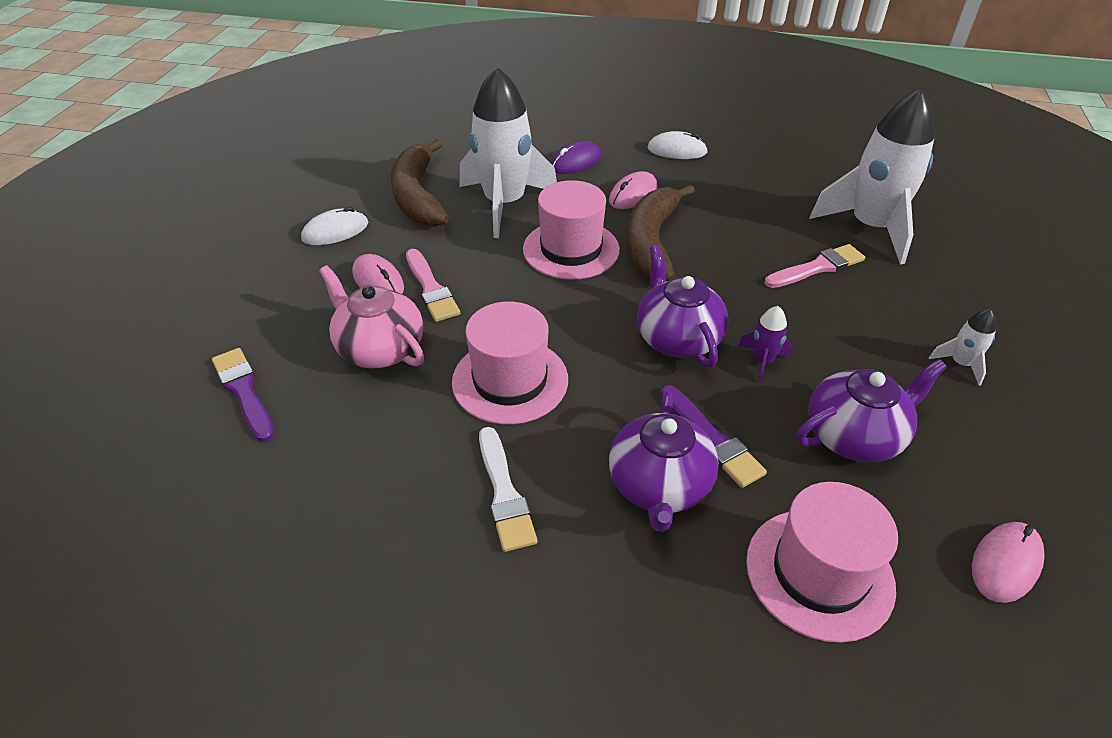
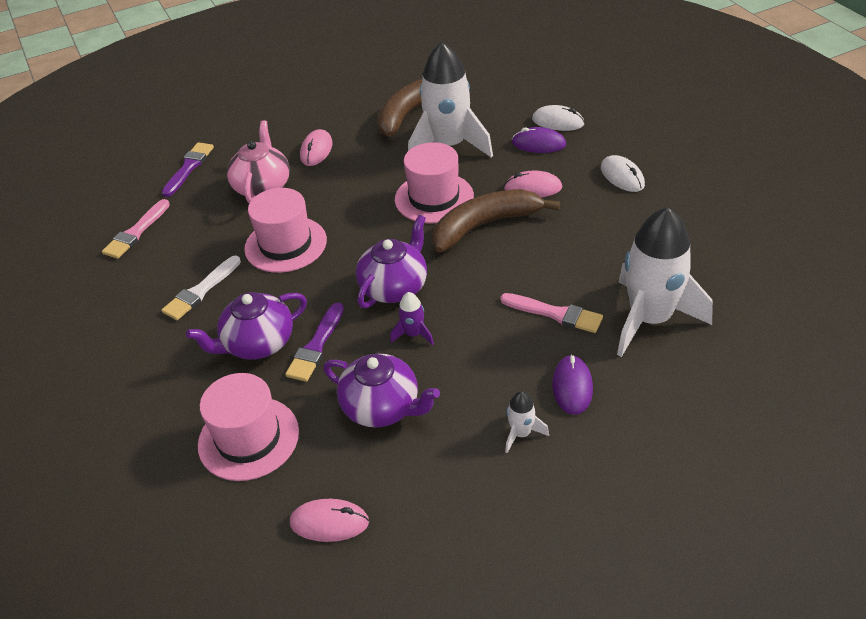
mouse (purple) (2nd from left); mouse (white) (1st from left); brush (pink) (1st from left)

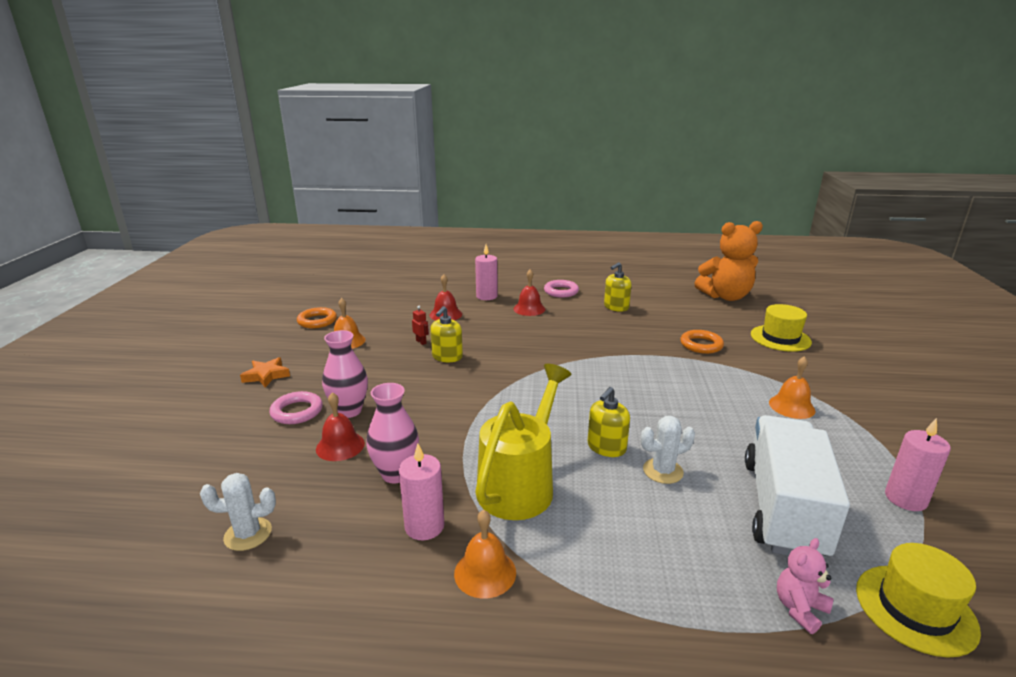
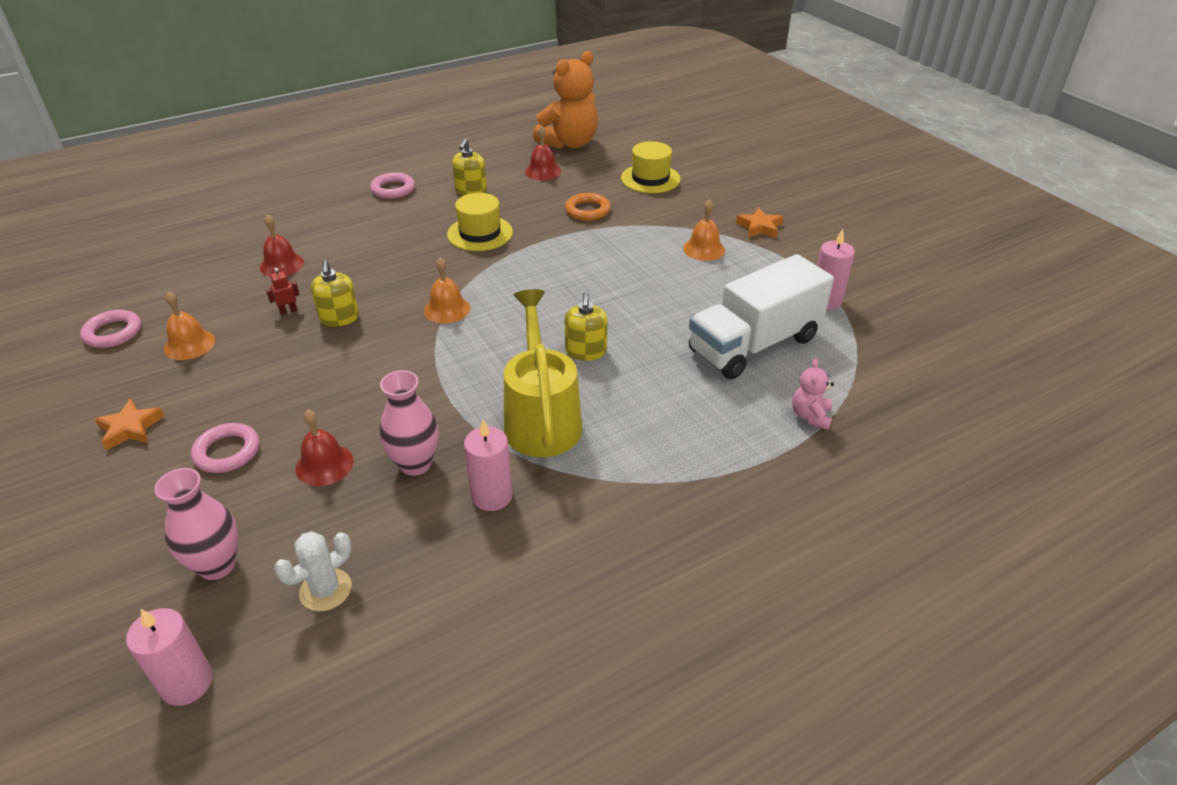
cactus (white) (2nd from left in the first image); star (orange) (2nd from left); vase (pink) (1st from left); bell (orange) (2nd from left); candle (pink) (1st from left); bell (red) (3rd from left); hat (yellow) (1st from left); ring (pink) (1st from left); robot (red); truck (white)

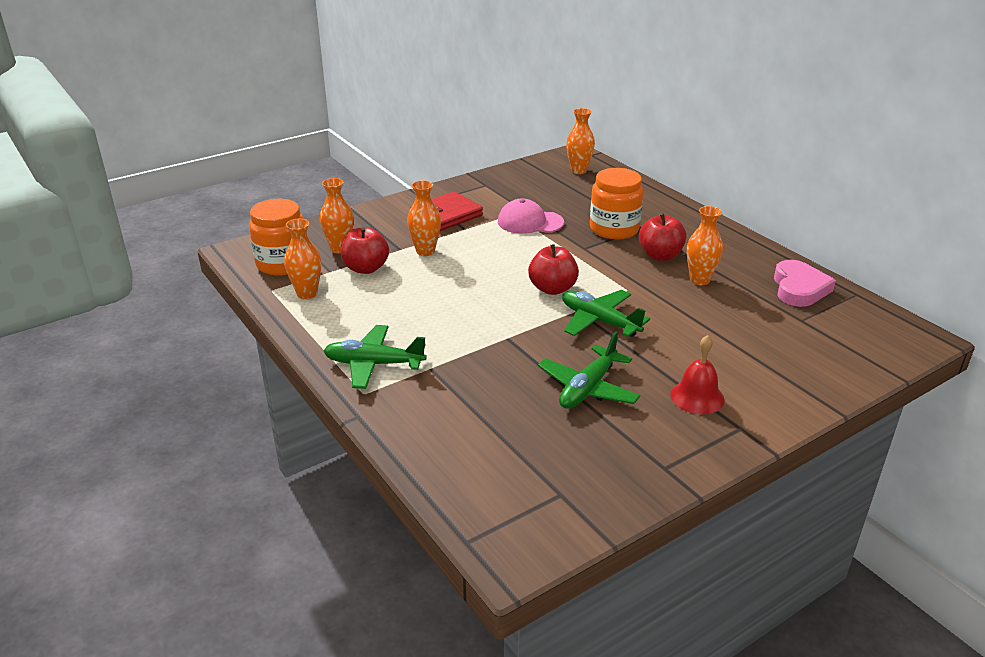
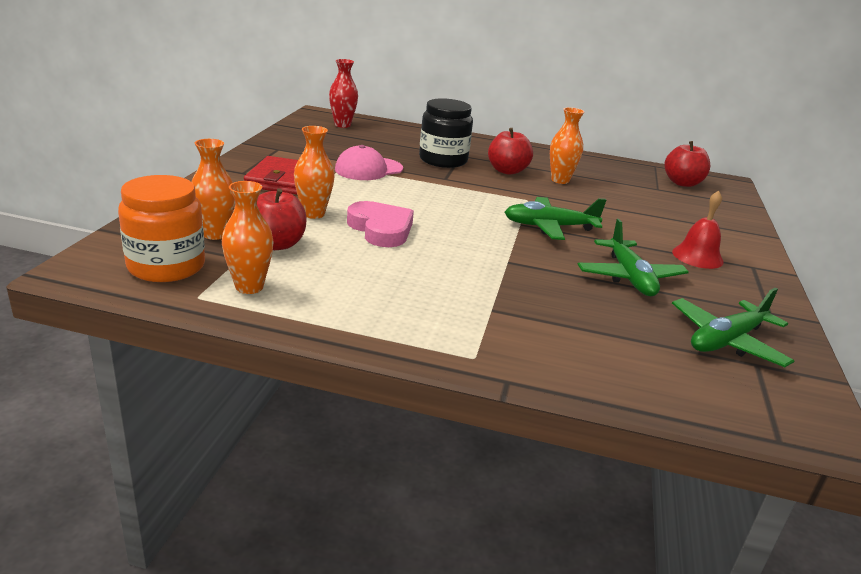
plane (green) (3rd from left); apple (red) (3rd from left); heart (pink); vase (red); jar (black)

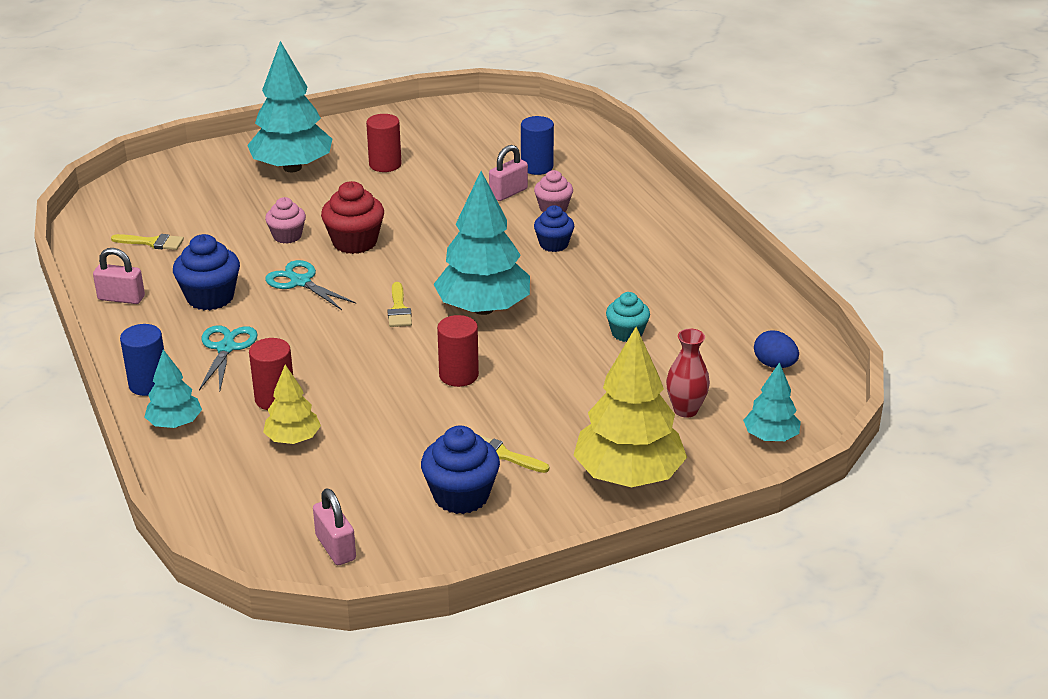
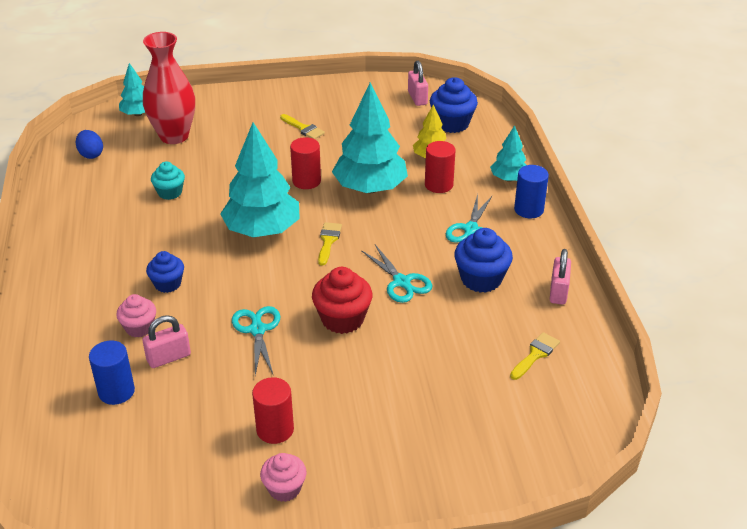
tree (yellow) (2nd from left in the first image); scissors (turquoise) (1st from left); tree (turquoise) (3rd from left); cupcake (pink) (2nd from left); cupcake (blue) (2nd from left); padlock (pink) (3rd from left); brush (yellow) (3rd from left); vase (red)

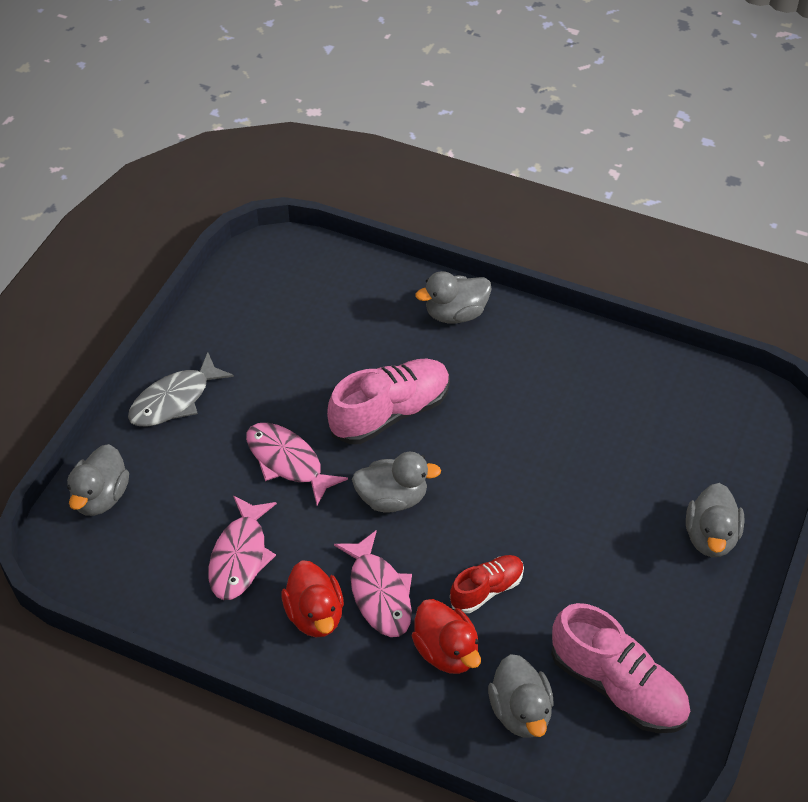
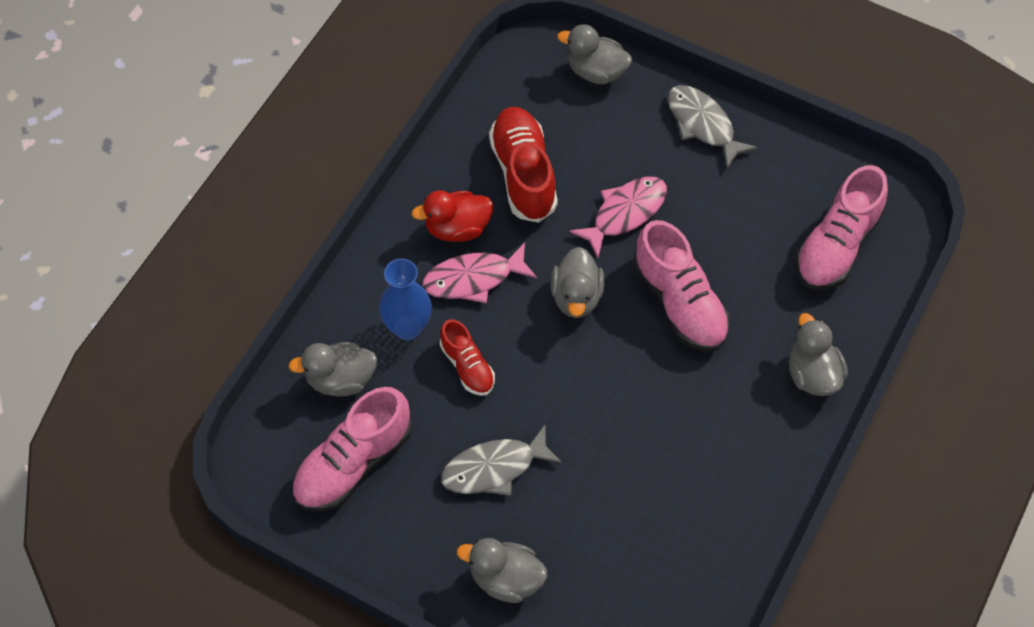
fish (grey) (1st from left); shoe (pink) (3rd from left); shoe (red) (2nd from left); vase (blue)

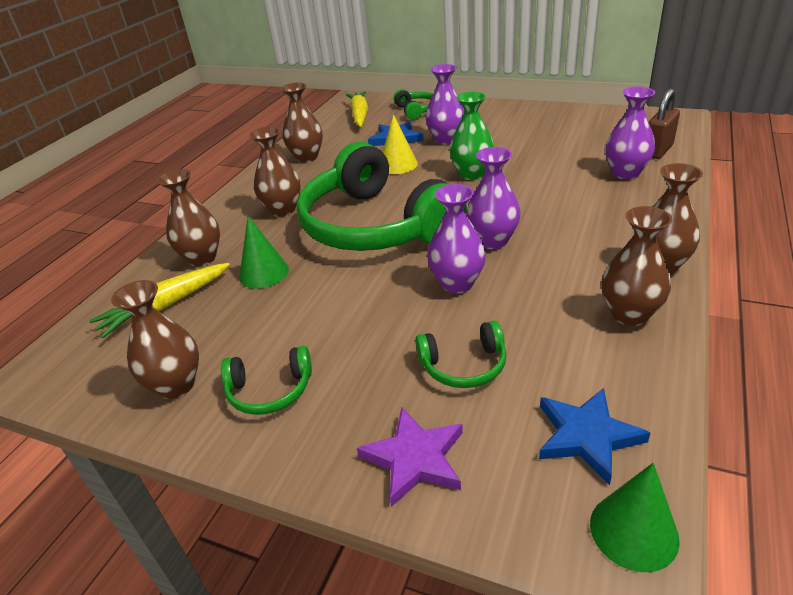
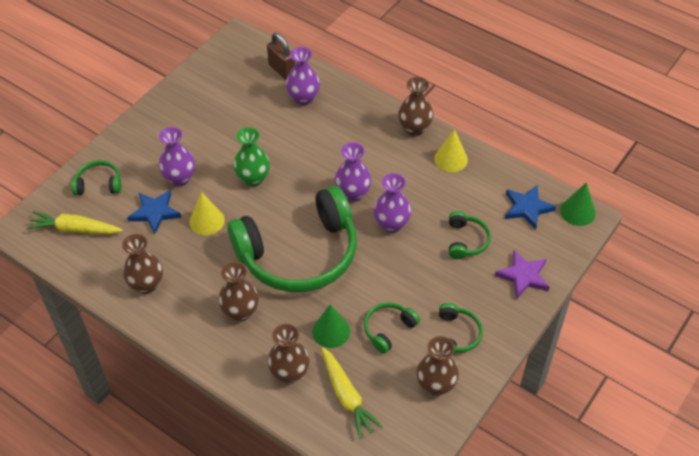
headphones (green) (3rd from left); cone (yellow) (2nd from left)

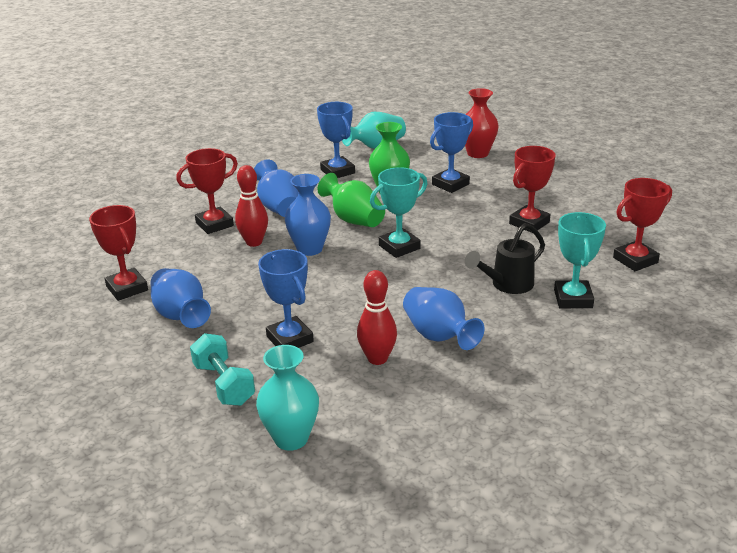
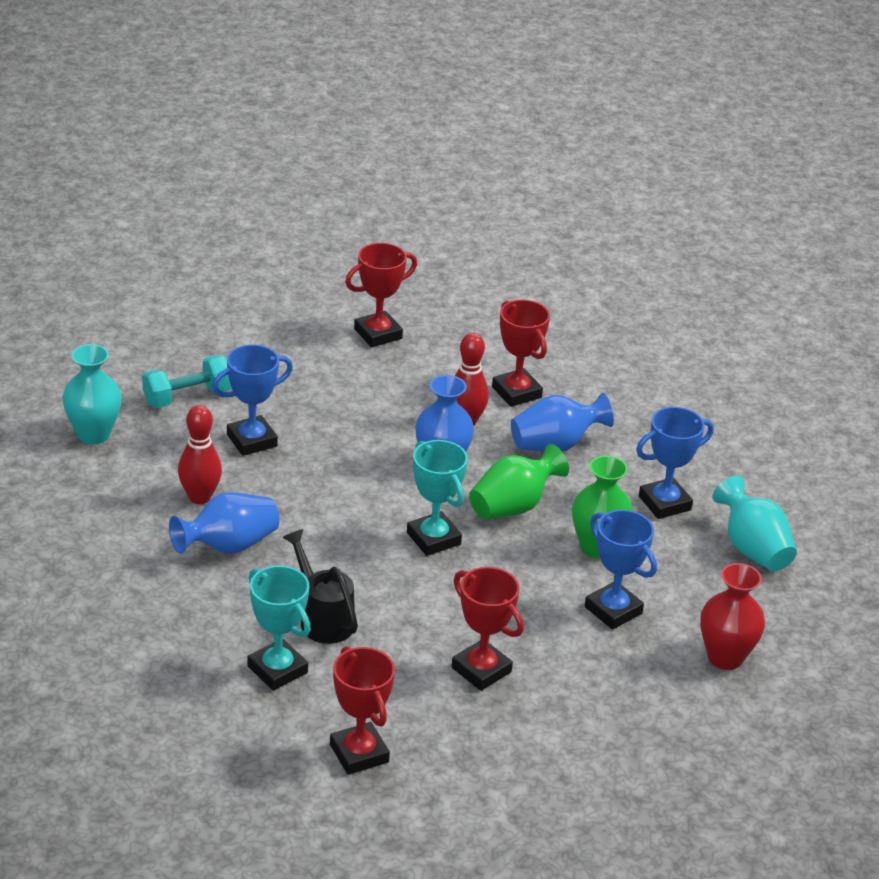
vase (blue) (1st from left in the first image); trophy (turquoise) (1st from left)

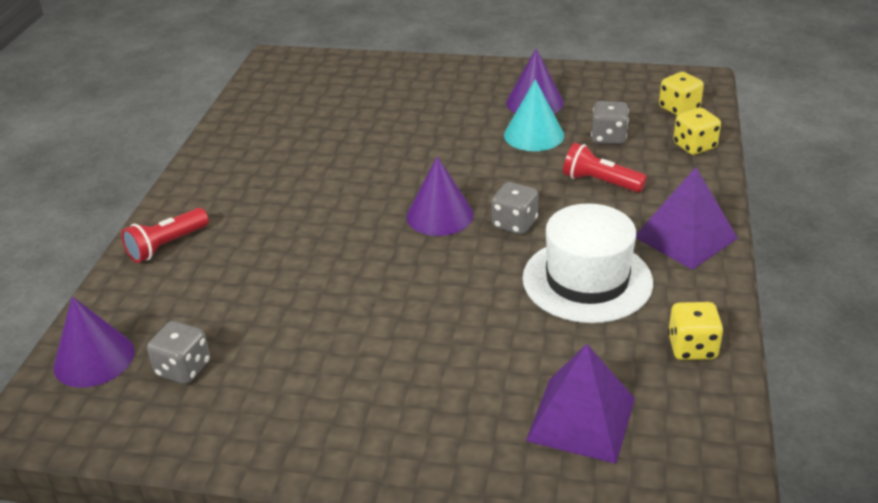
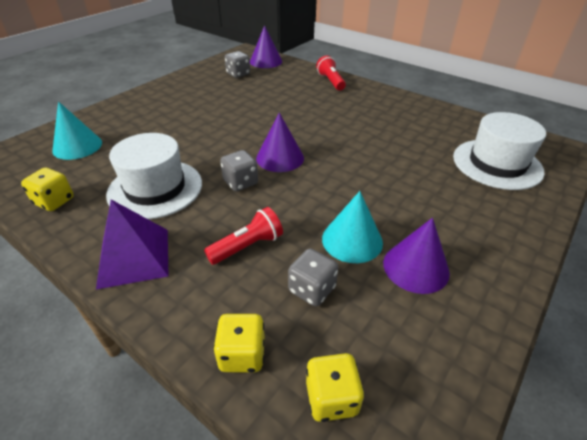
hat (white) (2nd from left); cone (turquoise) (1st from left)

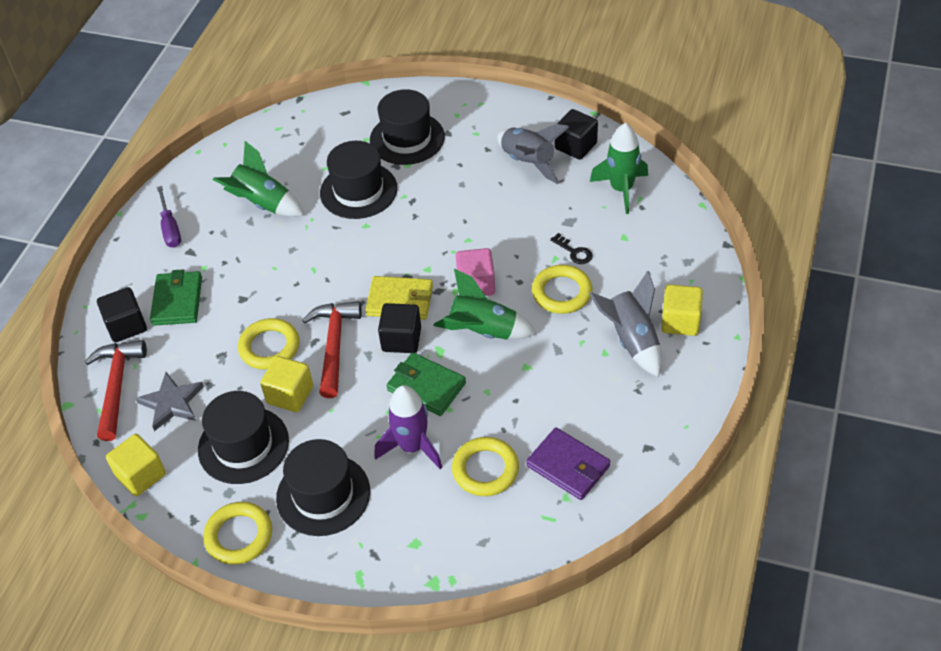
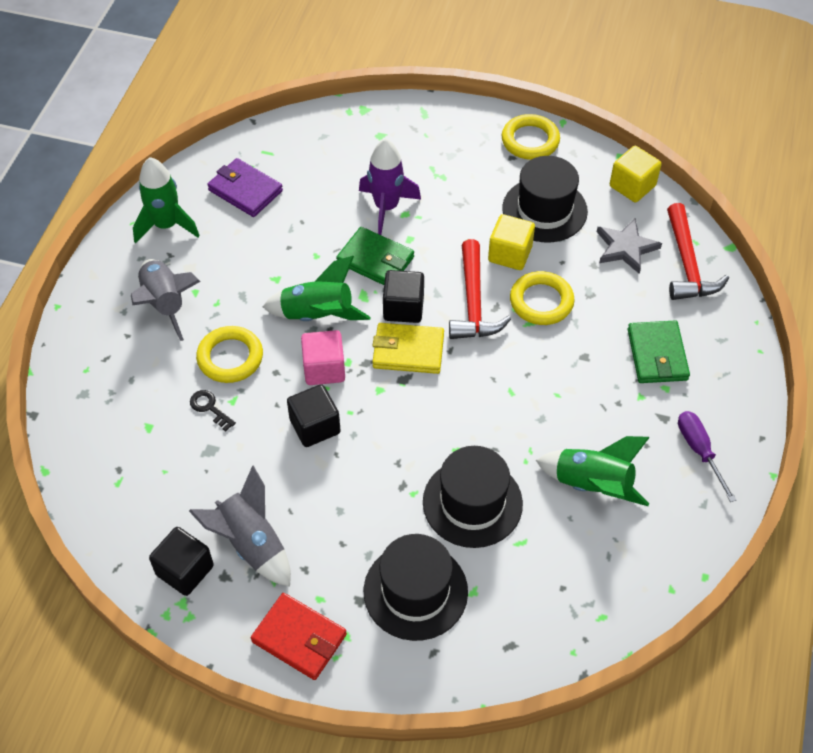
hat (black) (2nd from left in the first image); ring (yellow) (3rd from left in the first image); cube (yellow) (3rd from left in the first image); wallet (red); cube (black) (2nd from left); rocket (green) (1st from left)

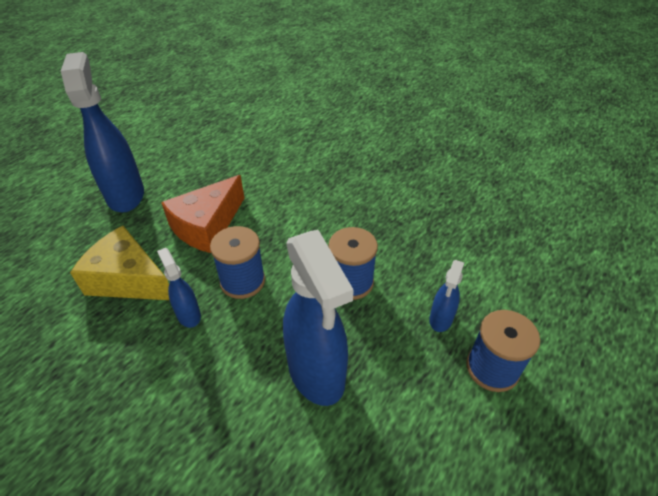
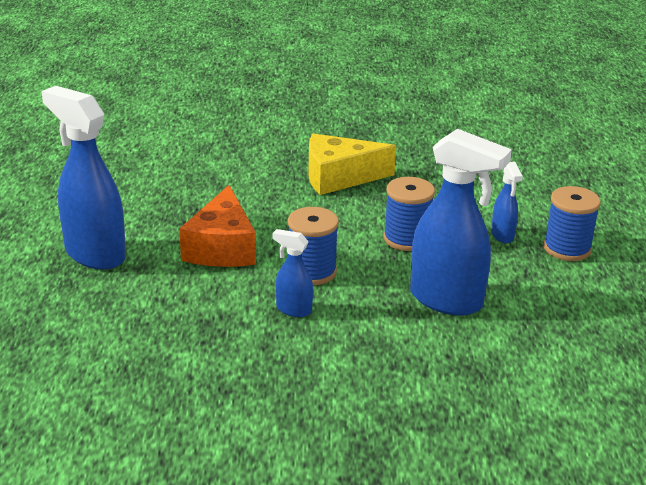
cheese (yellow)

